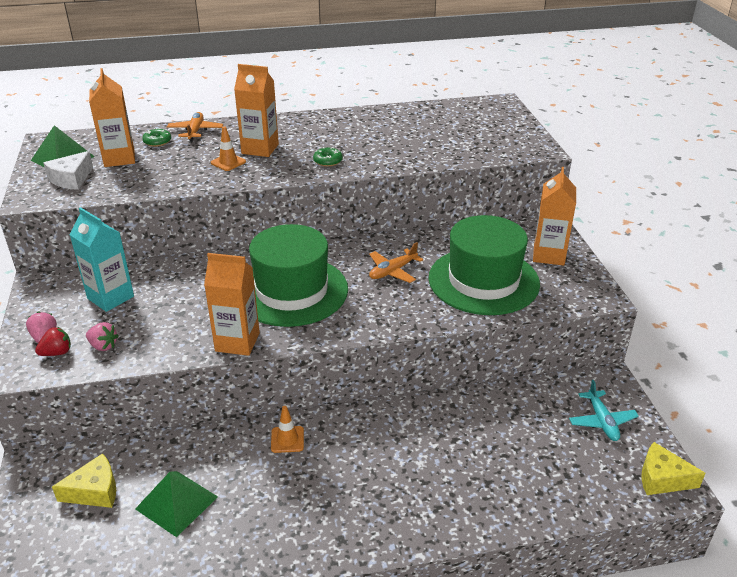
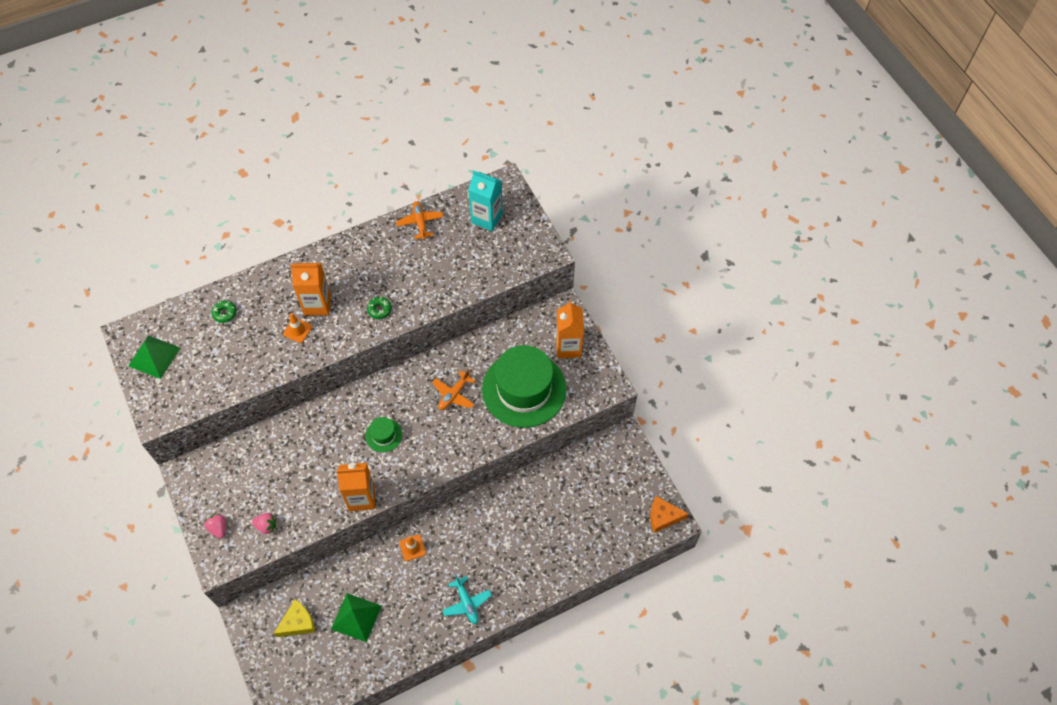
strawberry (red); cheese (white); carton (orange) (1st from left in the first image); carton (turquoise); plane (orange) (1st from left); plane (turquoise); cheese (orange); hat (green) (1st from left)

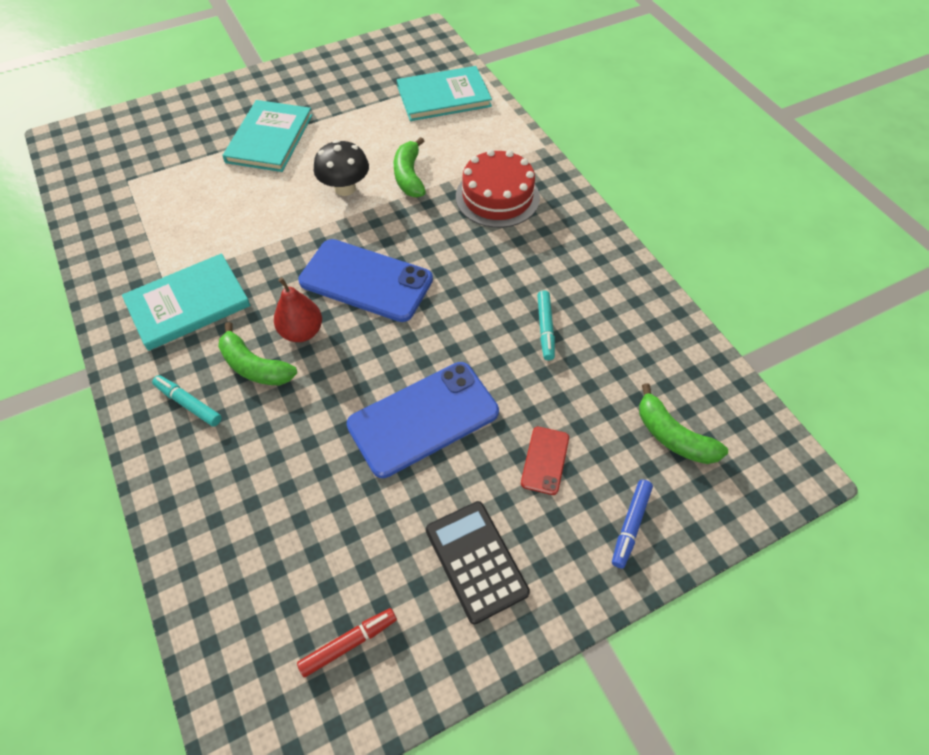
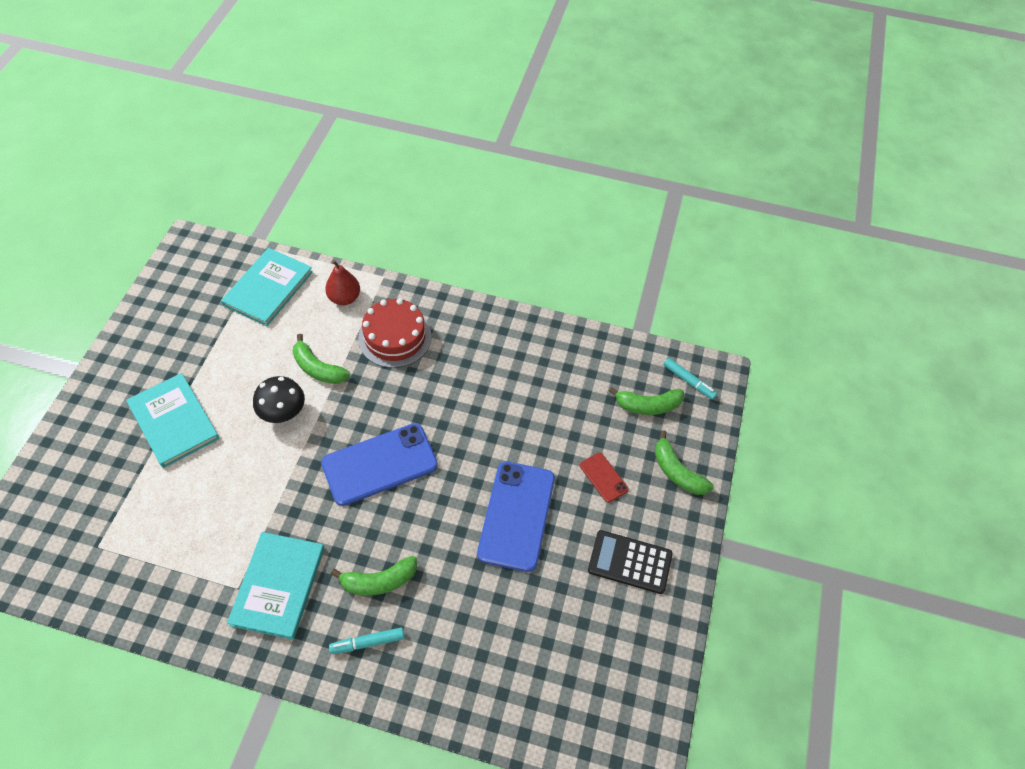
marker (red); pear (red); marker (turquoise) (2nd from left); banana (green) (4th from left)

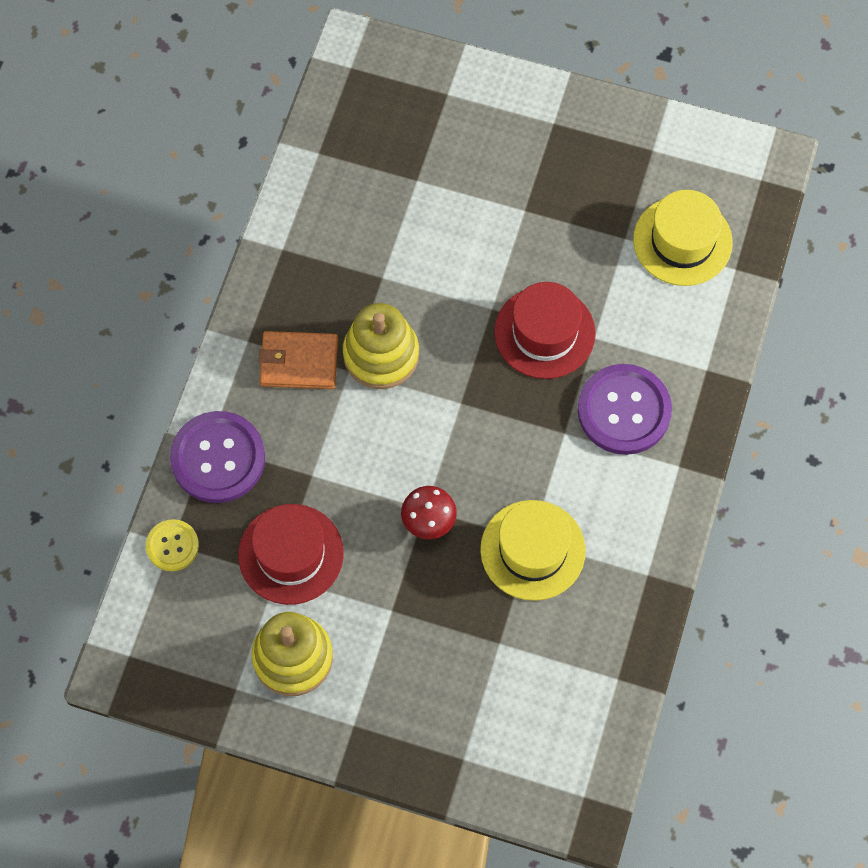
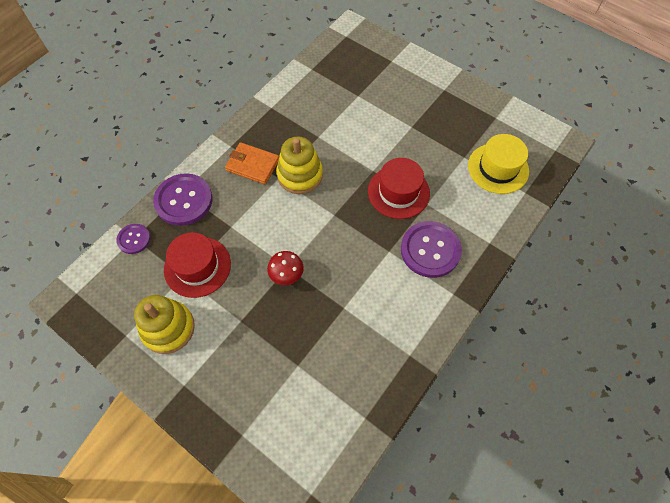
hat (yellow) (1st from left in the first image); button (purple) (1st from left)

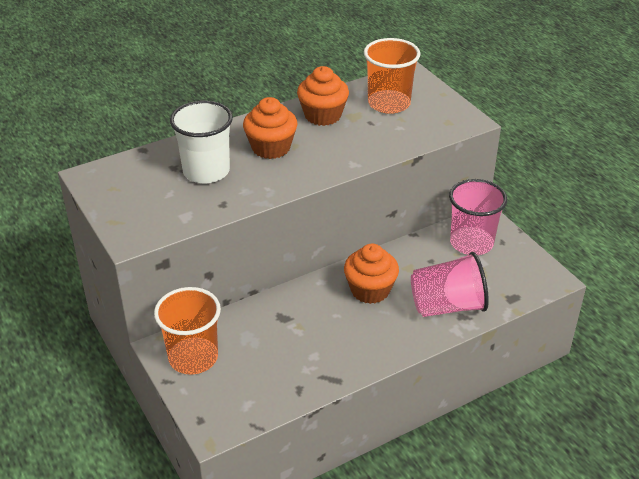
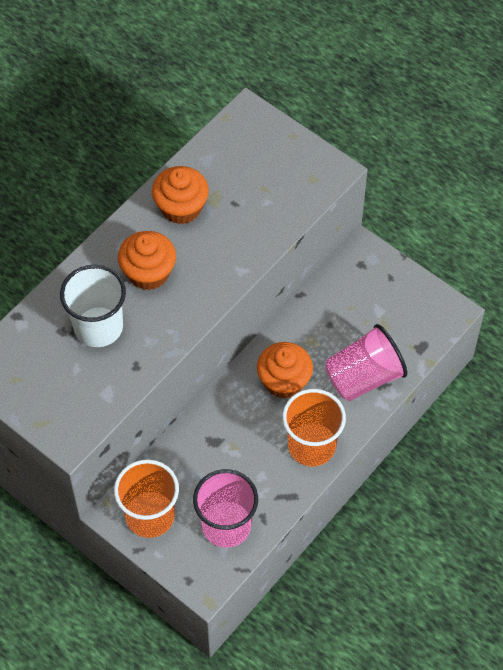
cup (orange) (2nd from left); cup (pink) (1st from left)

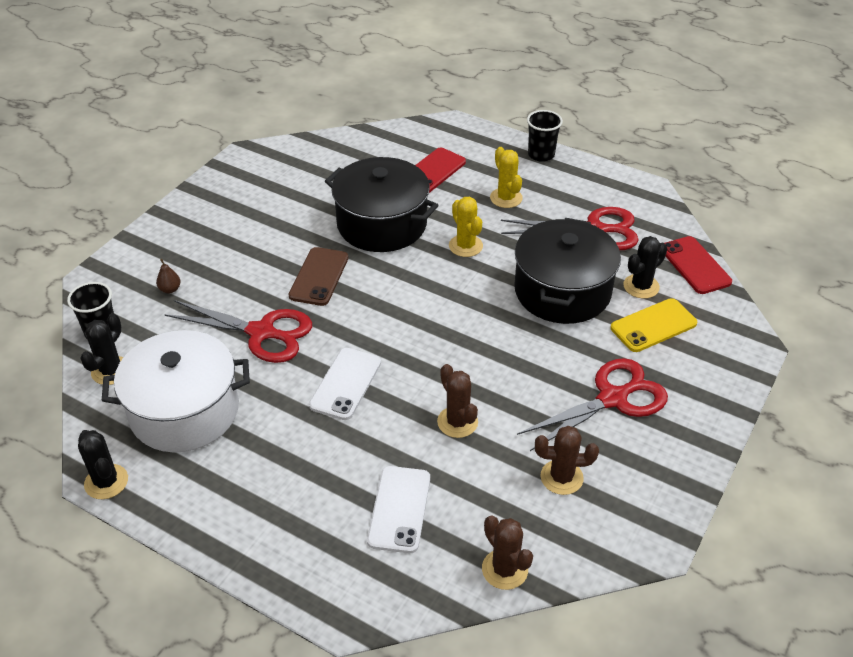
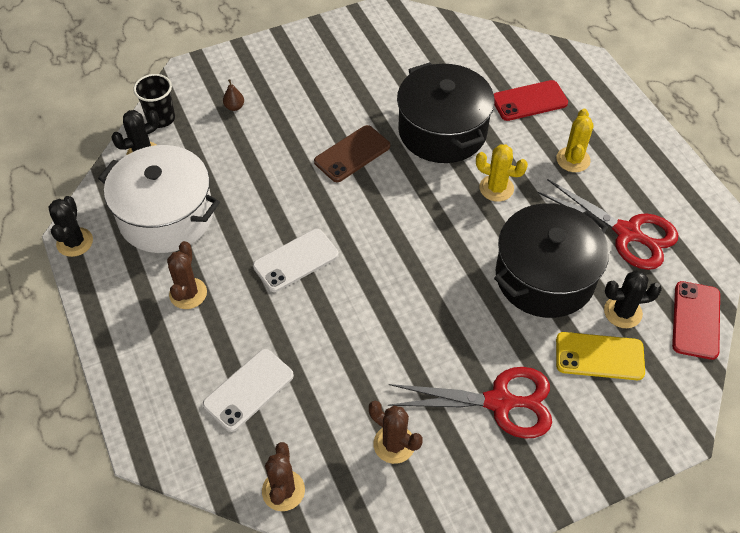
scissors (red) (1st from left in the first image); cup (black) (2nd from left in the first image); cactus (brown) (1st from left); cactus (yellow) (1st from left)

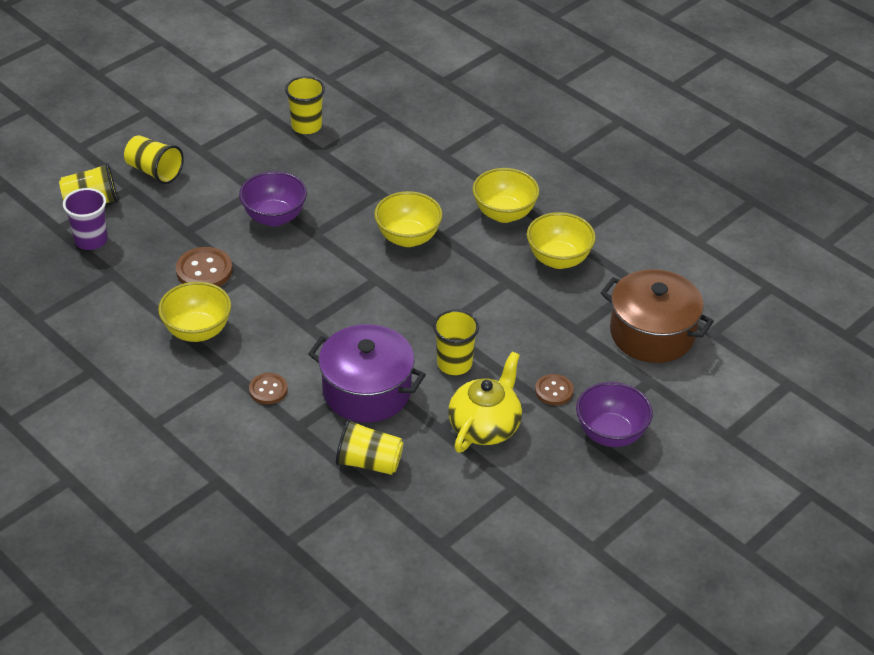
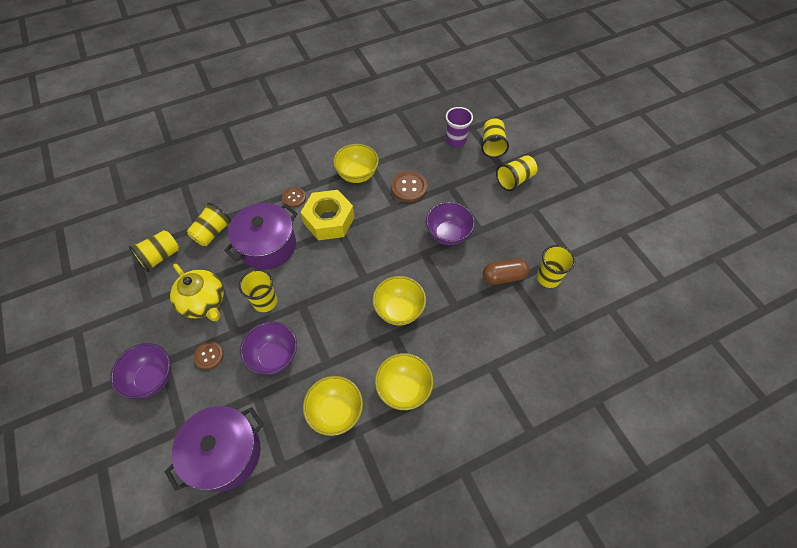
cup (yellow) (1st from left); bowl (purple) (2nd from left); nut (yellow); capsule (brown); pot (purple) (1st from left)

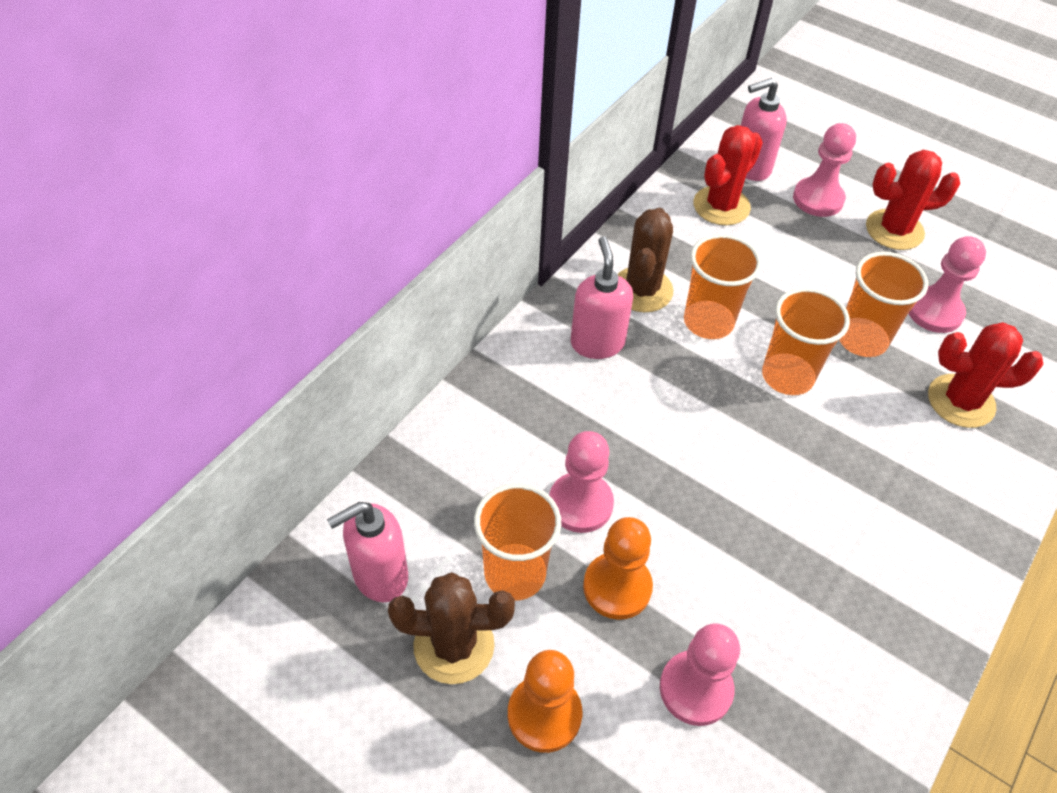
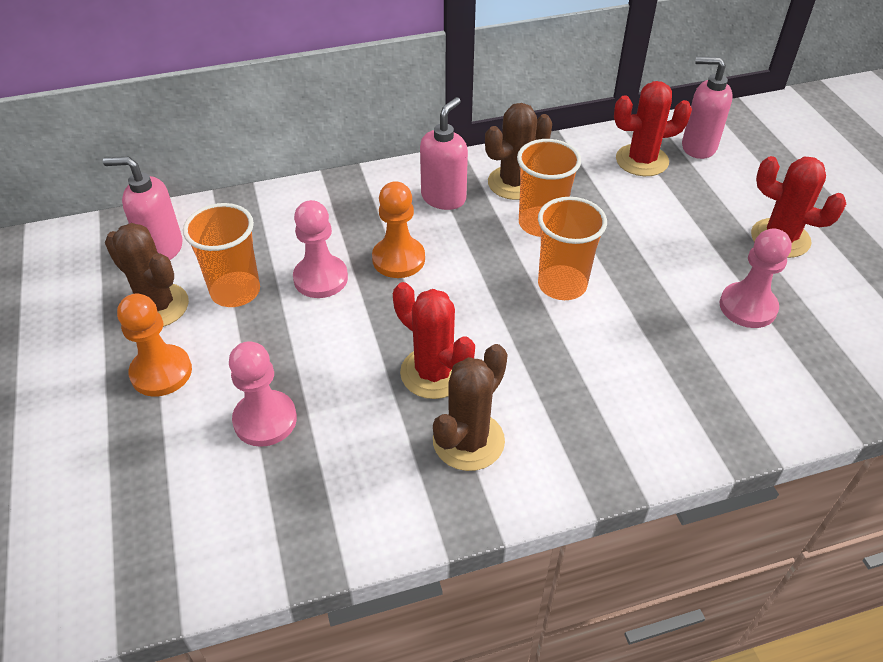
pawn (pink) (3rd from left in the first image); cup (orange) (4th from left in the first image); cactus (brown) (2nd from left); pawn (orange) (2nd from left); cactus (red) (1st from left)

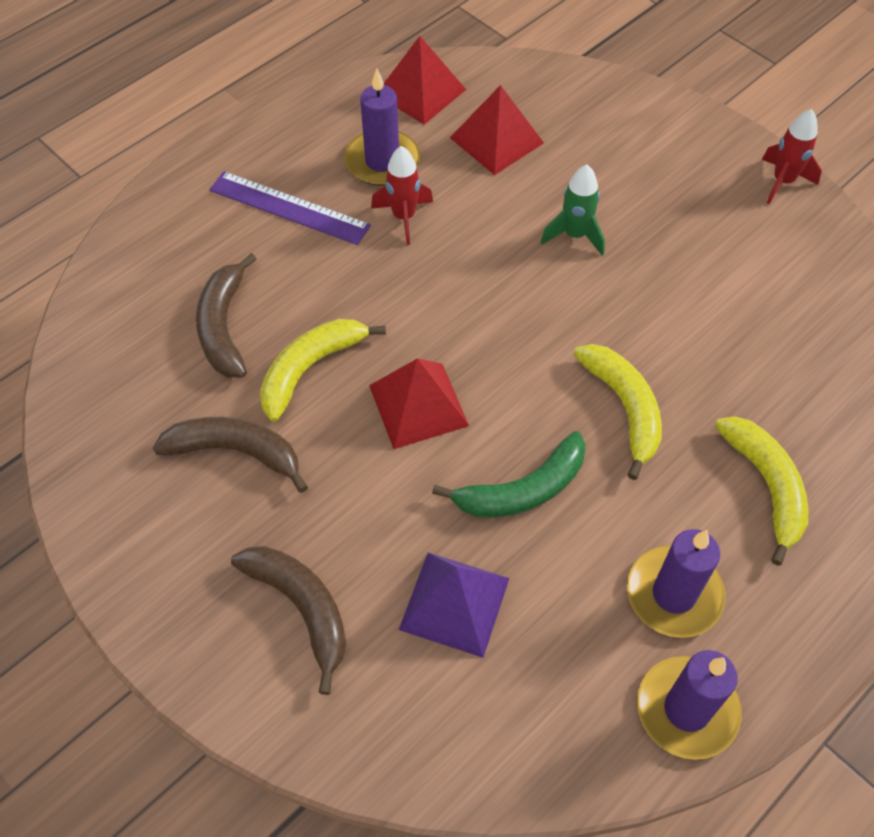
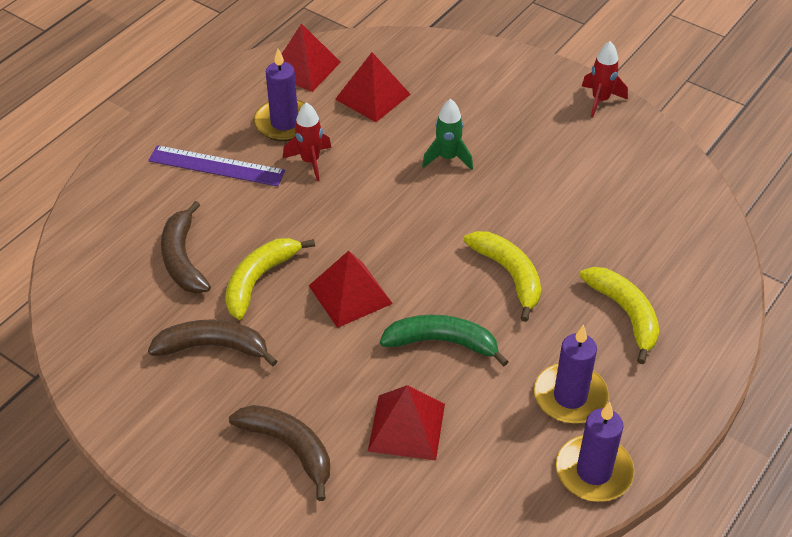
pyramid (red) (4th from left); banana (green)

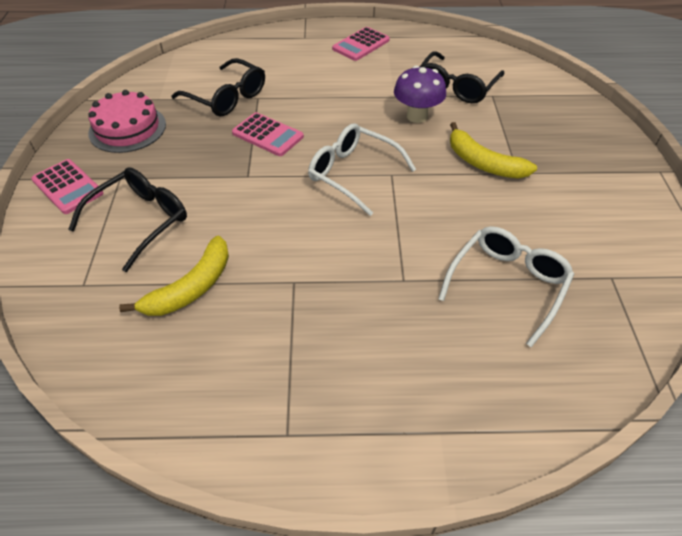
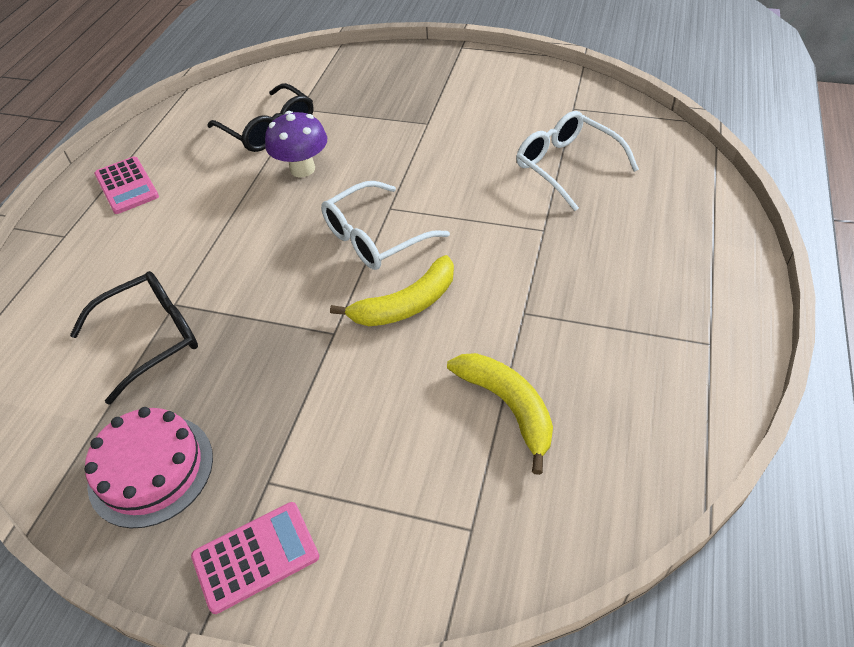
glasses (black) (1st from left in the first image); calculator (pink) (2nd from left in the first image); banana (yellow) (1st from left)

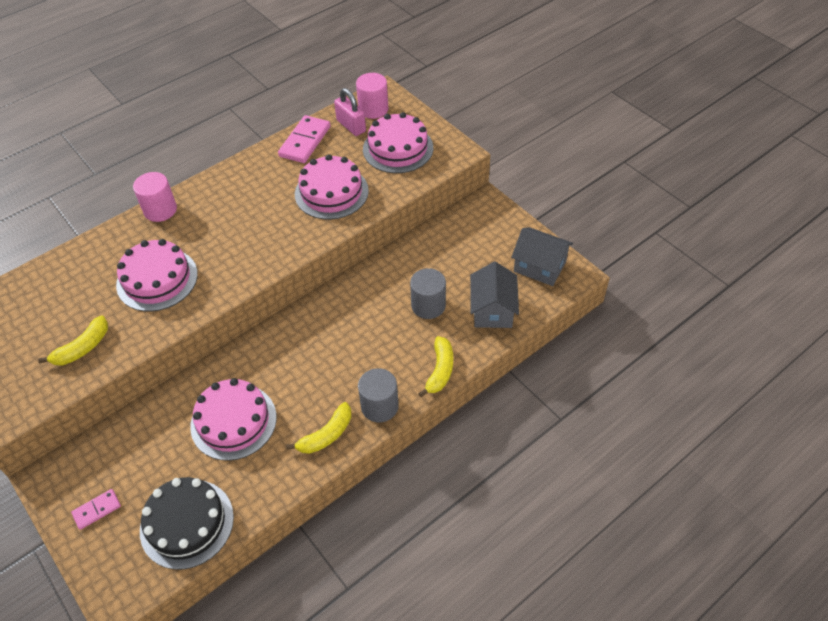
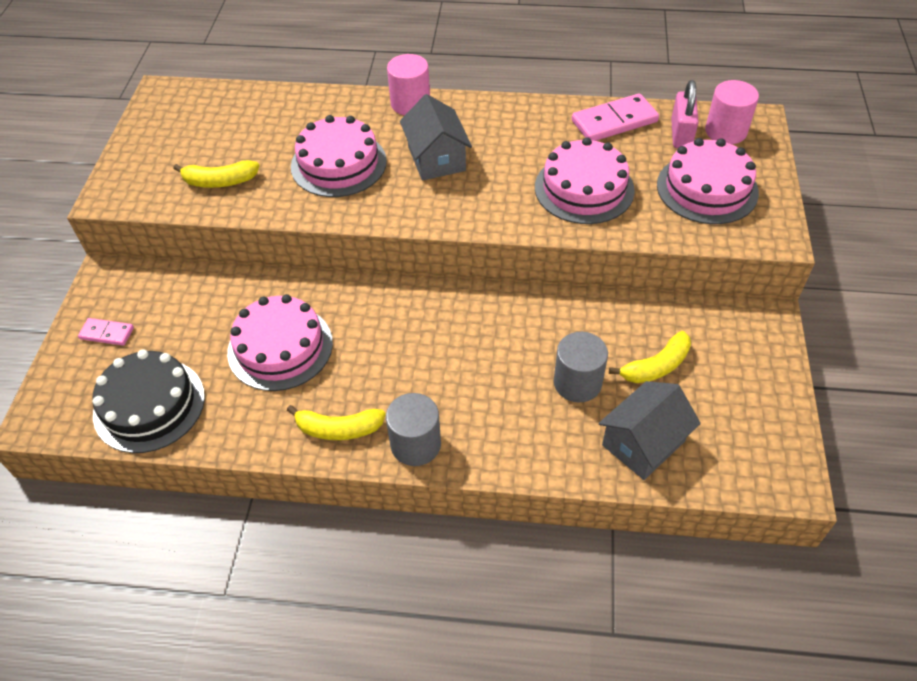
banana (yellow) (3rd from left); house (grey) (1st from left)

